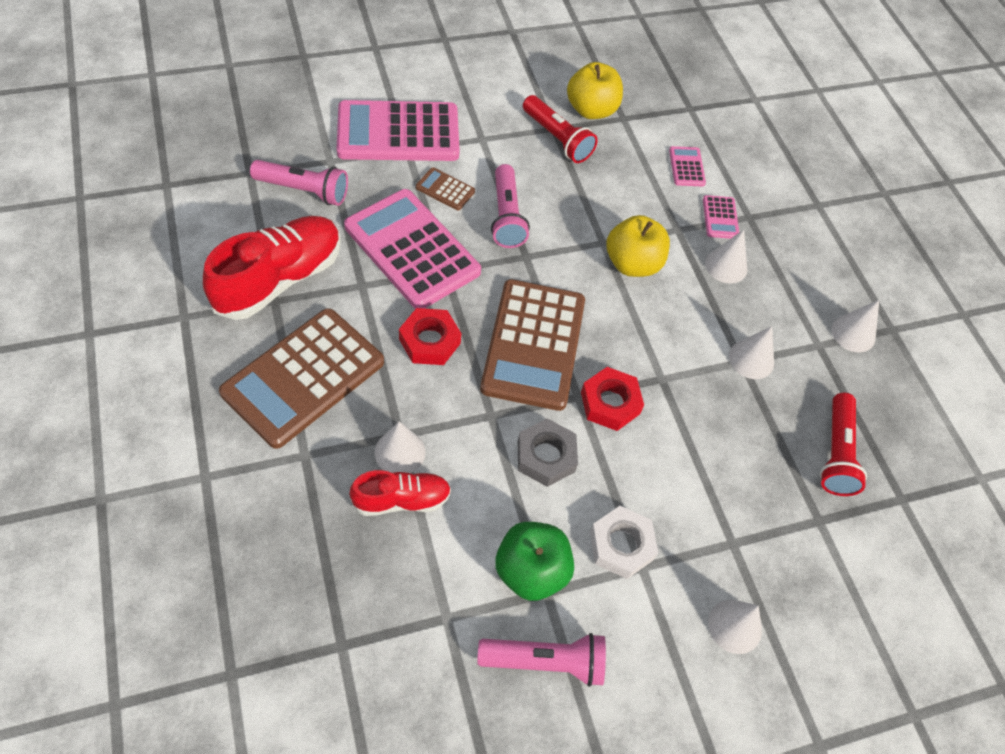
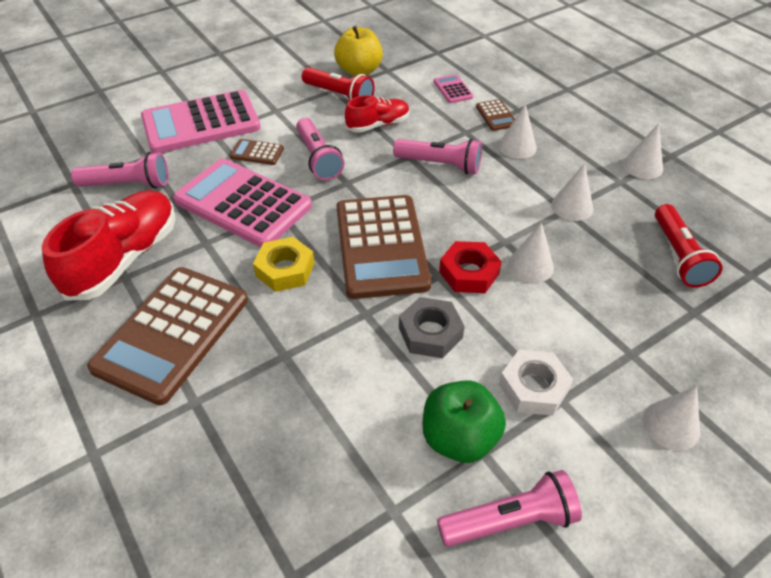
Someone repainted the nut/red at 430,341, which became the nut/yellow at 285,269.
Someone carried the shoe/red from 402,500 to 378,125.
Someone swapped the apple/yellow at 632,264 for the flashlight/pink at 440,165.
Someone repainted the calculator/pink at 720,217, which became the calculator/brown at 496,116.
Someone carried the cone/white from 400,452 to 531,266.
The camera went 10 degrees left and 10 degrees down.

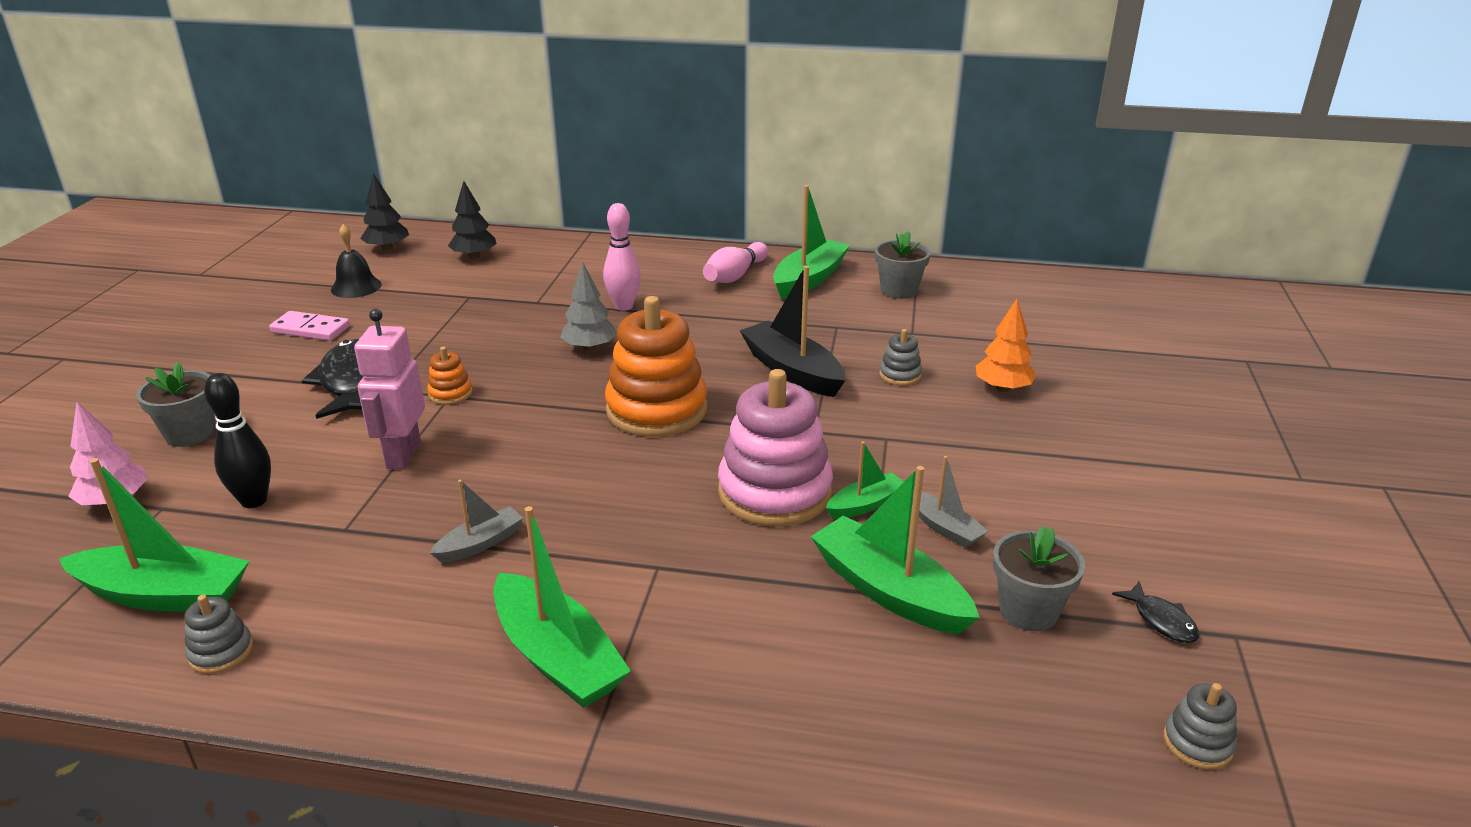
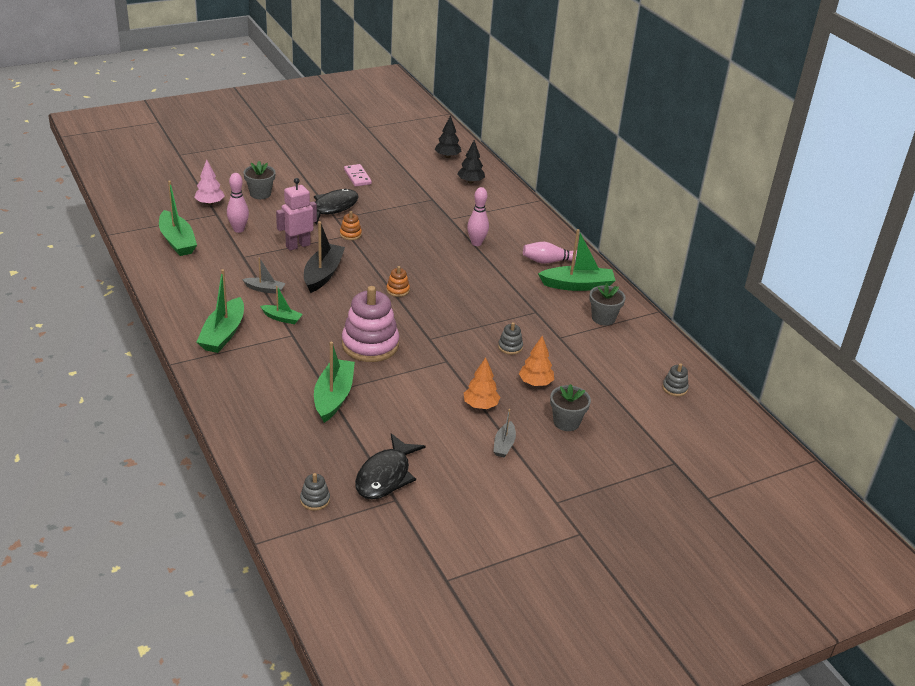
Someone repainted the bowling pin/black at 254,501, which became the bowling pin/pink at 238,229.
Someone carried the boat/green from 865,504 to 282,318.
Someone carried the boat/black from 792,371 to 323,274.
Someone scaled the fish/black at 1161,620 by 2.15.
Someone scaled the stacking toy/orange at 656,410 by 0.44.
Someone put down the tree/orange at 480,405.
Someone carried the boat/grey from 944,528 to 504,445.
Someone carried the flower pot/grey from 1028,611 to 566,422.
Someone carried the stacking toy/grey from 221,652 to 674,388.
Someone took away the bell/black at 356,287.
Someone took away the tree/grey at 590,348.
The camera went 50 degrees right and 5 degrees up.

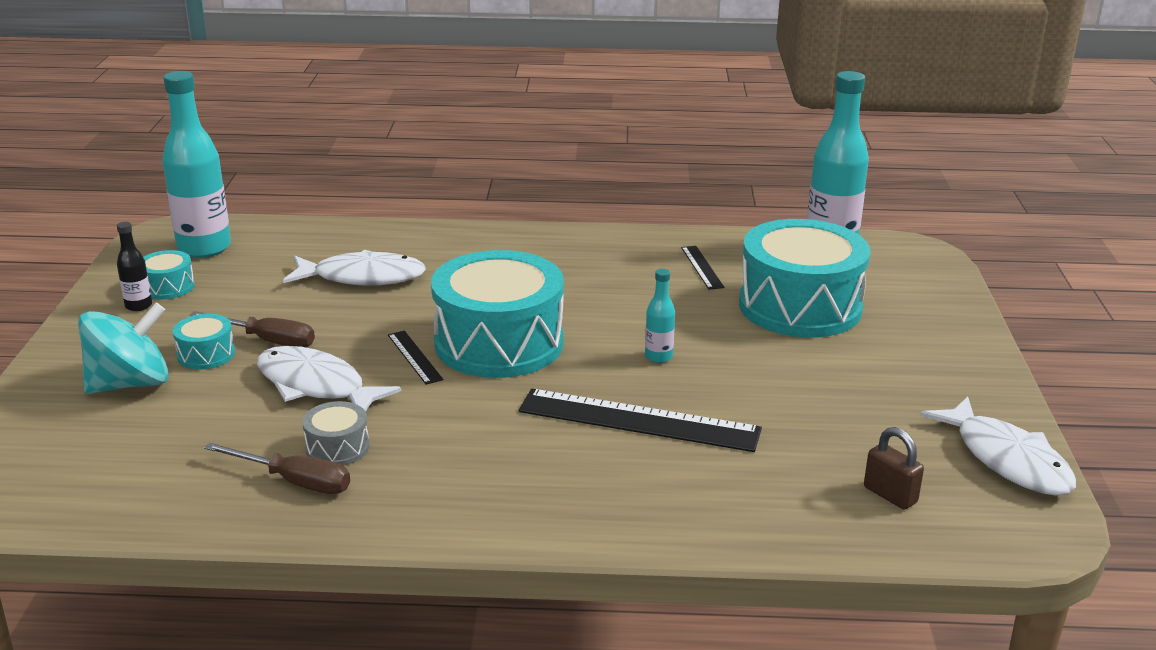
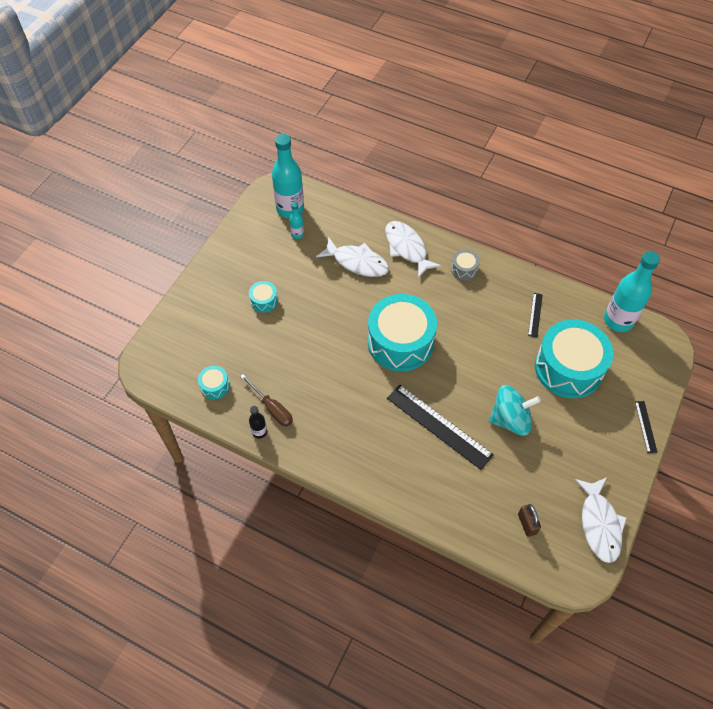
Someone carried the drum/turquoise from 168,287 to 215,386.
Someone carried the bottle/black from 138,306 to 259,432.
Someone carried the bottle/turquoise from 658,357 to 297,234.
Someone carried the fish/white from 316,386 to 407,248.
Someone carried the drum/grey from 337,448 to 464,269.
Someone carried the spinning top/turquoise from 130,383 to 510,419.
Someone carried the ruler/black from 414,357 to 645,426.
Someone took away the screwdriver/brown at 267,340.
The camera went 25 degrees right and 30 degrees up.

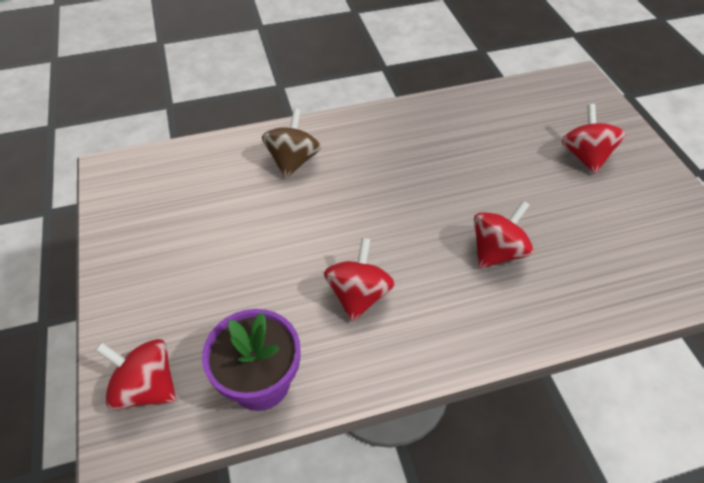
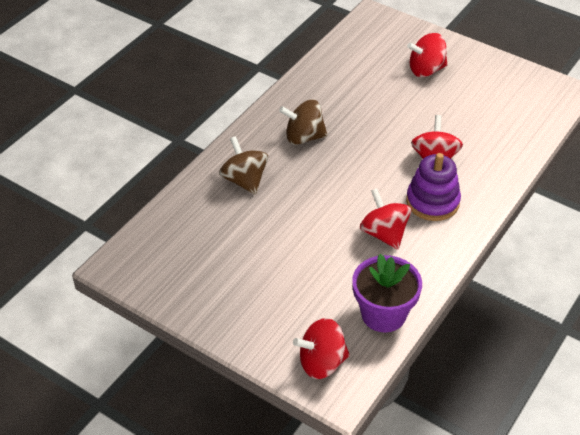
Someone put down the spinning top/brown at 304,137.
Someone put down the stacking toy/purple at 432,202.
Someone rotated the spinning top/red at 585,156 by 60 degrees counterclockwise.
The camera went 40 degrees left and 5 degrees down.

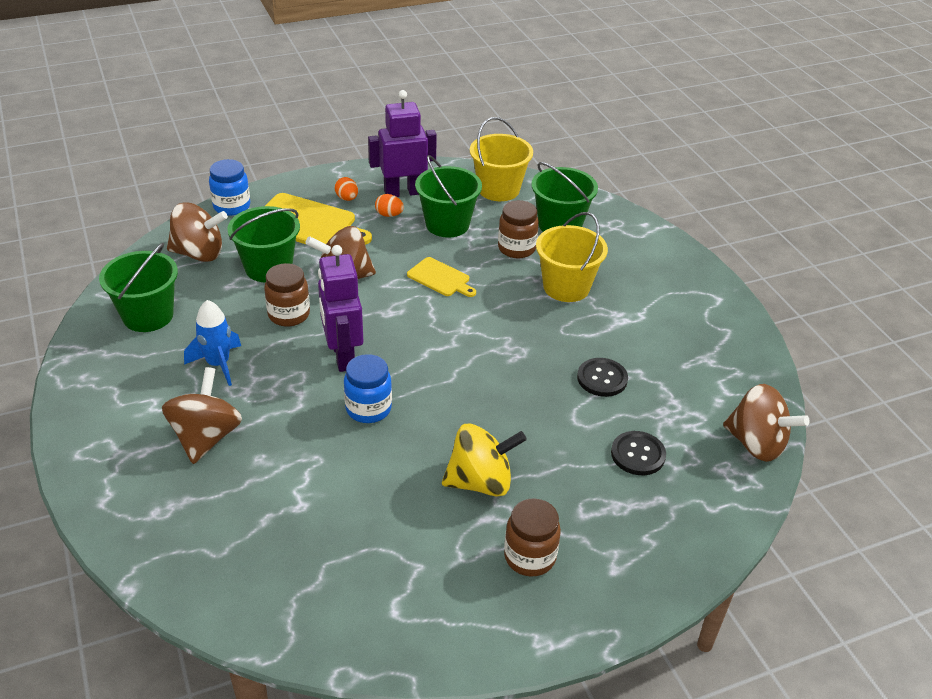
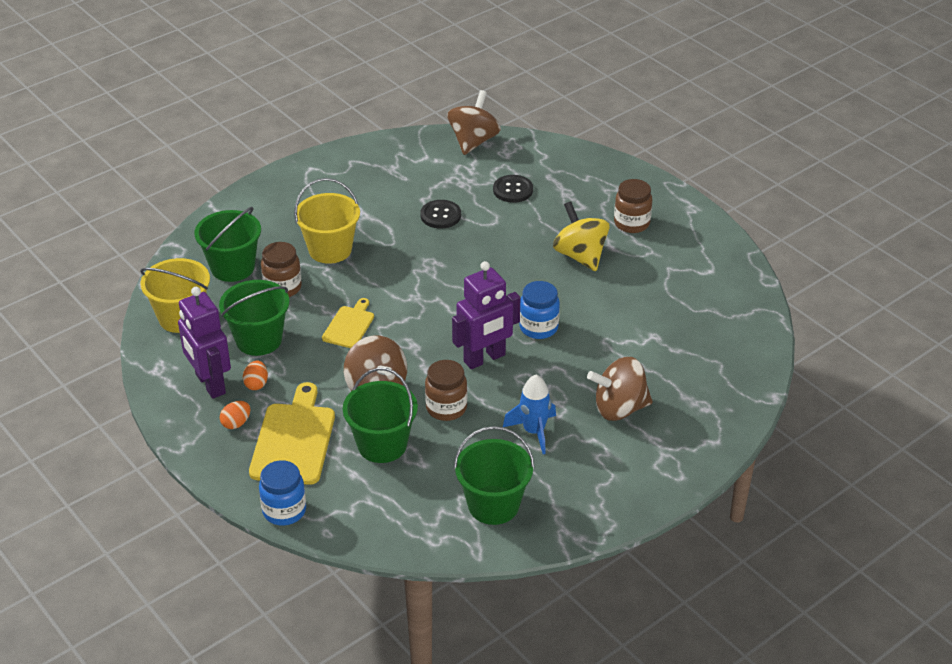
Someone took away the spinning top/brown at 199,253.
The camera went 105 degrees left and 0 degrees up.

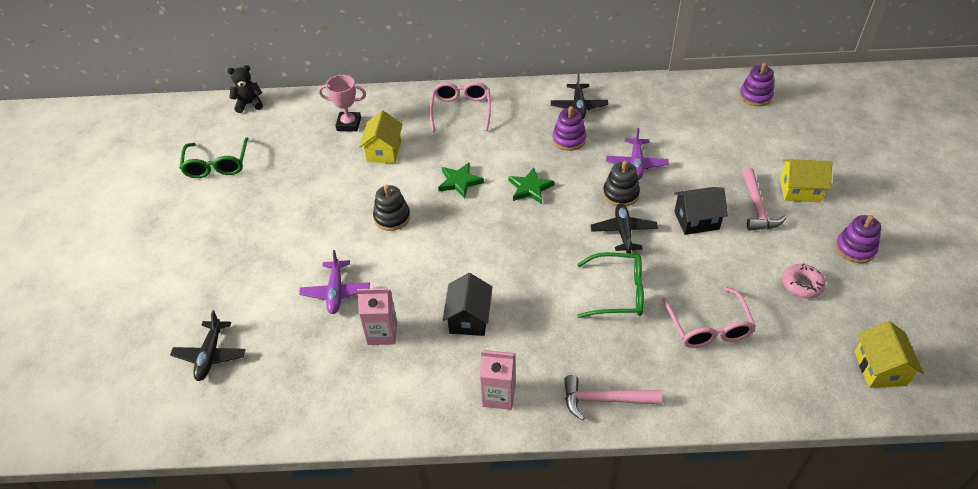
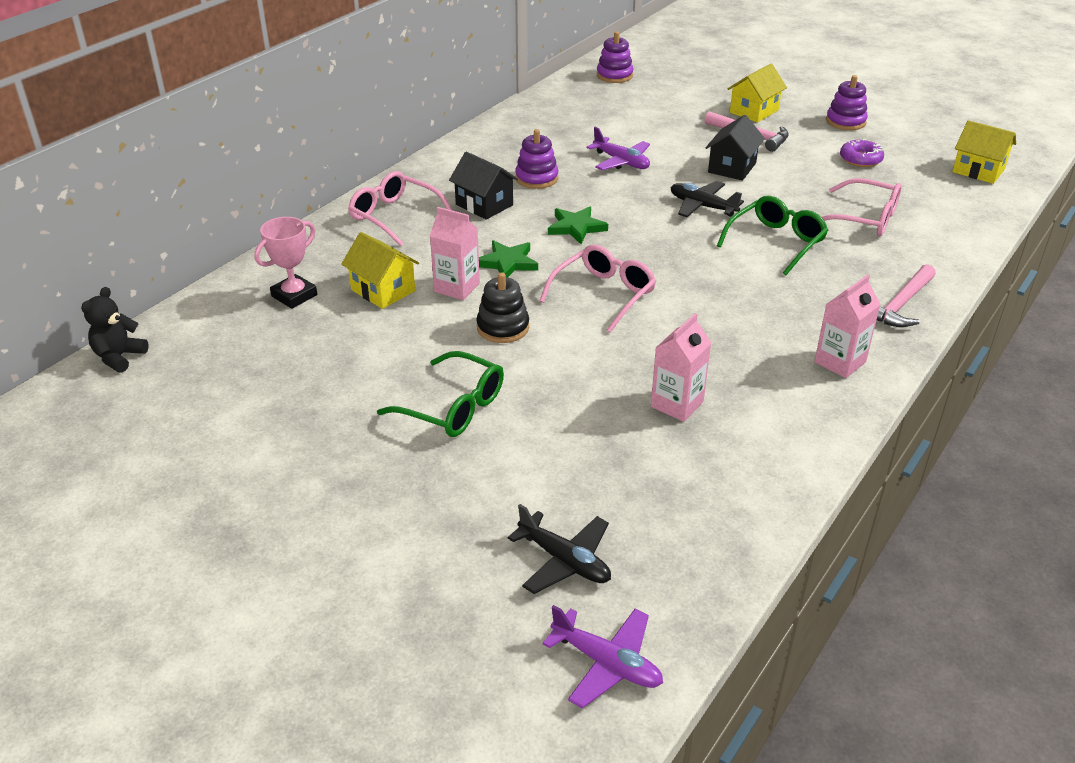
Someone carried the glasses/green from 217,165 to 453,407.
Someone put down the carton/pink at 457,287.
Someone carried the house/black from 469,318 to 484,205.
Someone put down the glasses/pink at 603,294.
Someone carried the plane/purple from 336,292 to 606,663.
Someone repainted the donut/pink at 802,285, which became the donut/purple at 860,159.
Someone took away the plane/black at 578,106.
Someone took away the stacking toy/black at 620,194.
The camera went 55 degrees left and 10 degrees down.

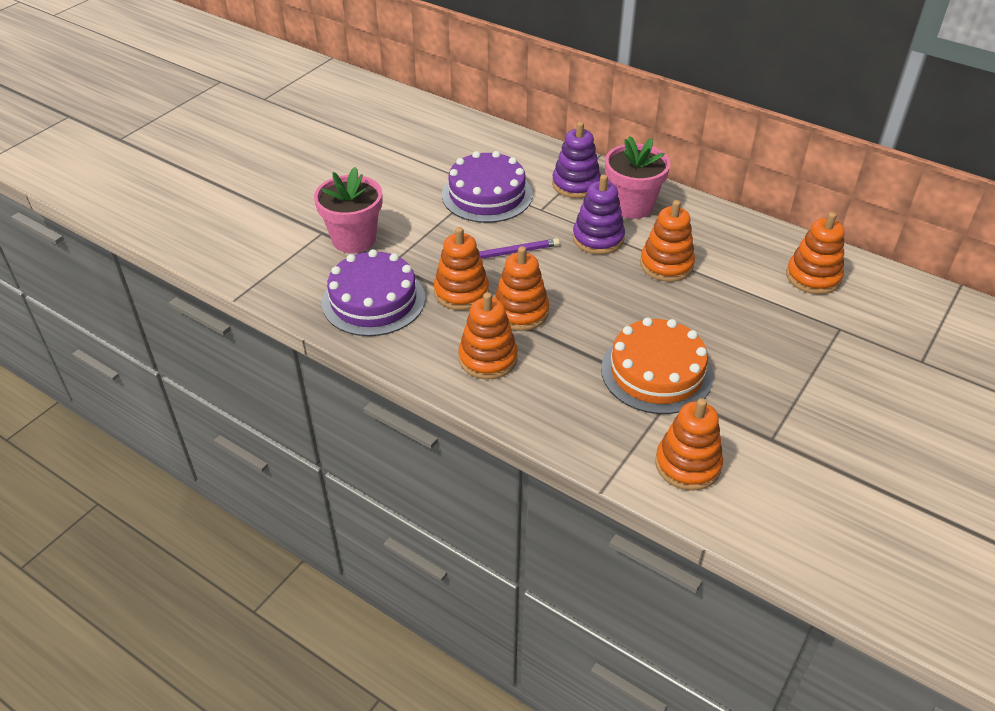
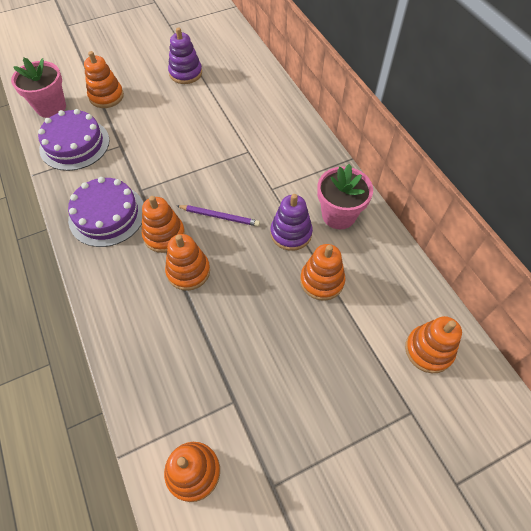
Someone carried the flower pot/pink from 354,239 to 51,107.
Someone carried the cake/purple from 487,195 to 74,144.
Someone carried the stacking toy/orange from 488,358 to 106,96.
Someone carried the stacking toy/purple from 576,184 to 185,73.
Someone took away the cake/orange at 656,372.
The camera went 30 degrees right and 15 degrees up.

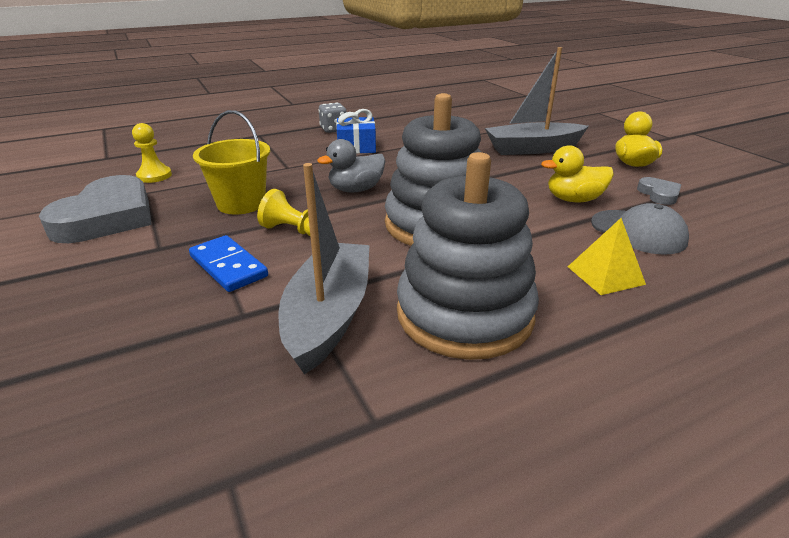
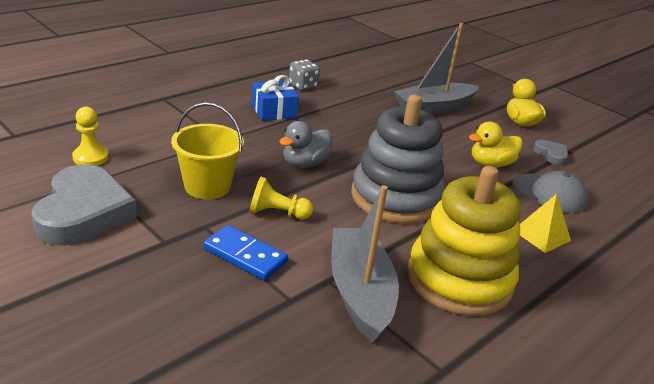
Someone carried the dice/grey from 333,130 to 303,86.
Someone repainted the stacking toy/grey at 464,314, which became the stacking toy/yellow at 459,279.
The camera went 20 degrees left and 0 degrees up.

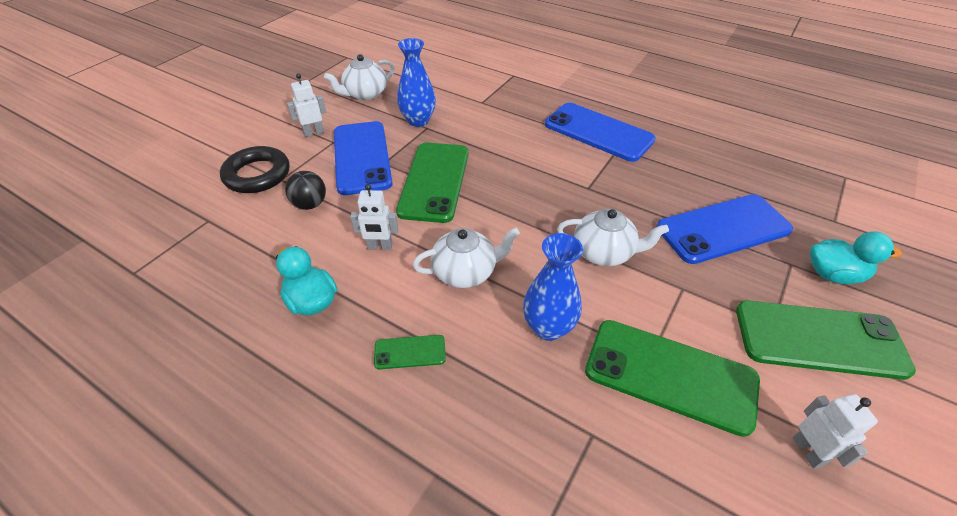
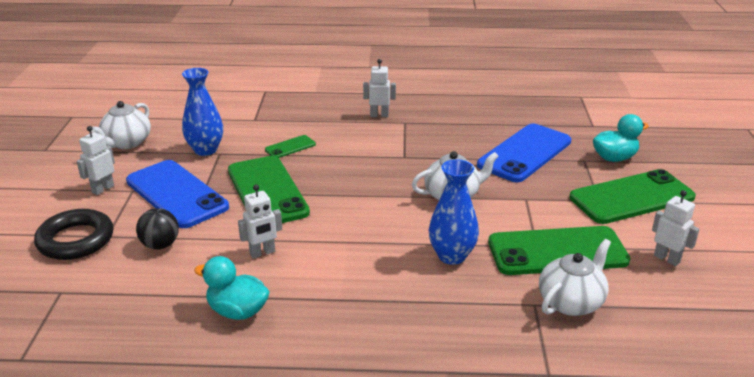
Someone carried the phone/green from 410,352 to 290,147.
Someone swapped the phone/blue at 598,132 for the robot/white at 379,115.
Someone carried the teapot/white from 465,272 to 571,302.
The camera went 30 degrees left and 15 degrees down.

